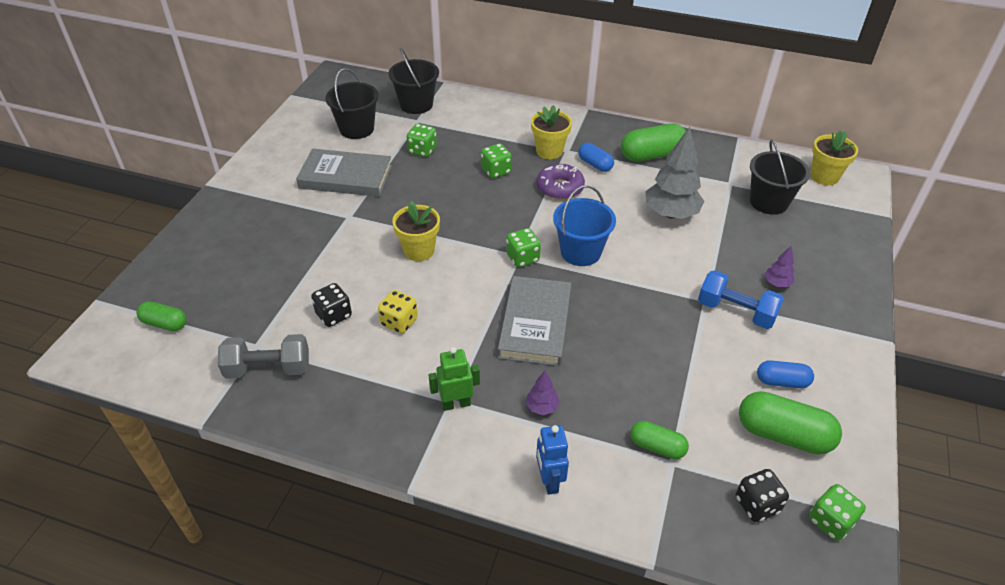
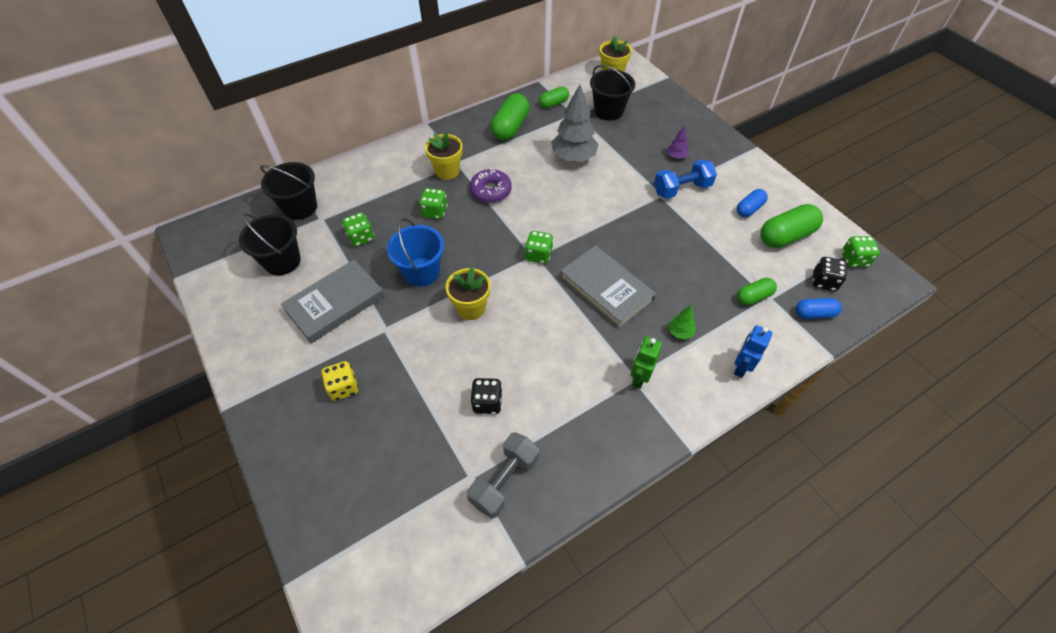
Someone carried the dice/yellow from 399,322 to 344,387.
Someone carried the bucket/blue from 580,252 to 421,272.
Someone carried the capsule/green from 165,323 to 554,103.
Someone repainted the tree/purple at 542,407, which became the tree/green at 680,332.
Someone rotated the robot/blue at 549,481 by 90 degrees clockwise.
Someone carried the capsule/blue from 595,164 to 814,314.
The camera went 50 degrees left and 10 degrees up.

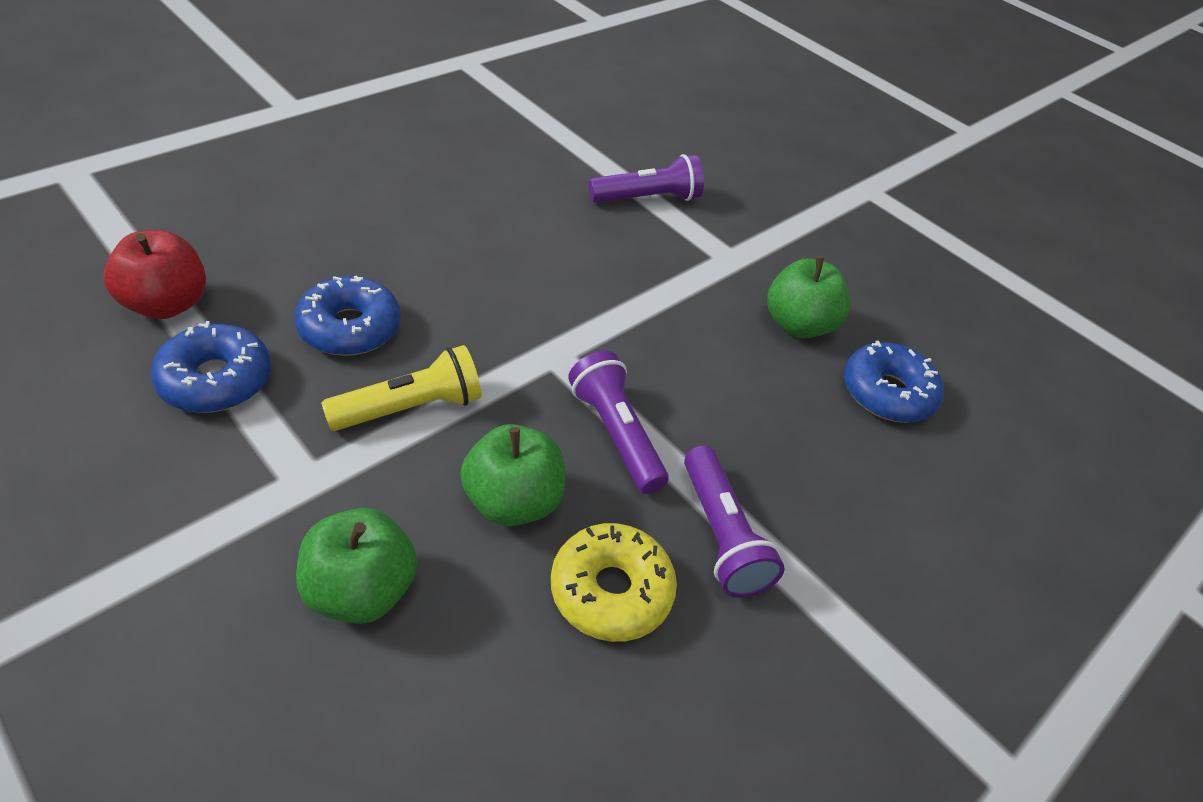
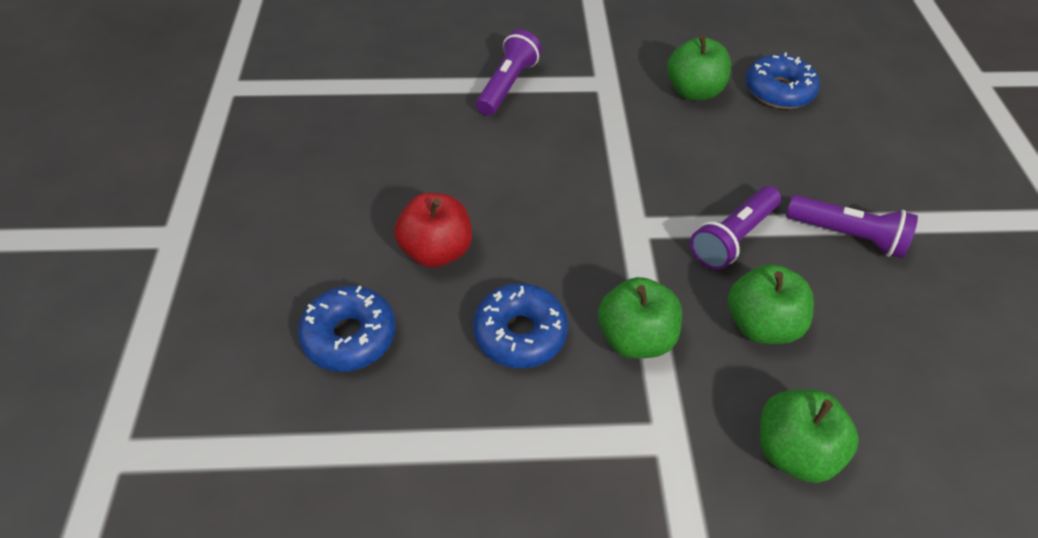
Someone carried the donut/blue from 216,380 to 350,336.
Someone carried the apple/red from 167,304 to 436,251.
Someone swapped the flashlight/yellow at 410,408 for the apple/green at 635,337.
Someone rotated the flashlight/purple at 615,434 by 60 degrees counterclockwise.
Someone took away the donut/yellow at 611,590.
The camera went 45 degrees left and 5 degrees up.

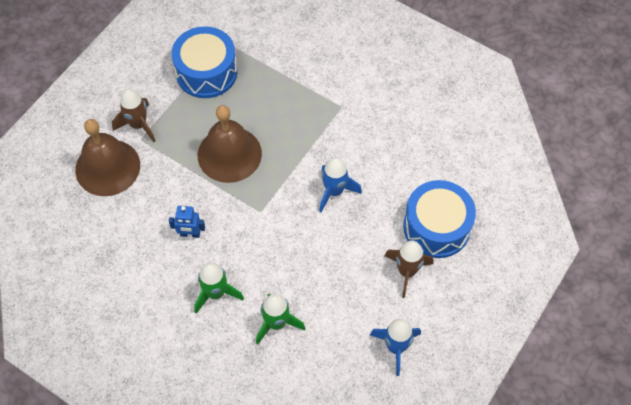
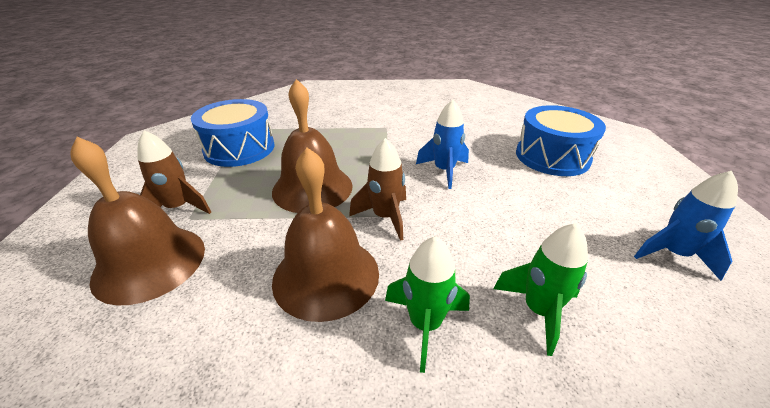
Someone swapped the robot/blue at 190,234 for the bell/brown at 326,275.
Someone carried the rocket/brown from 407,271 to 385,217.
The camera went 35 degrees left and 25 degrees down.

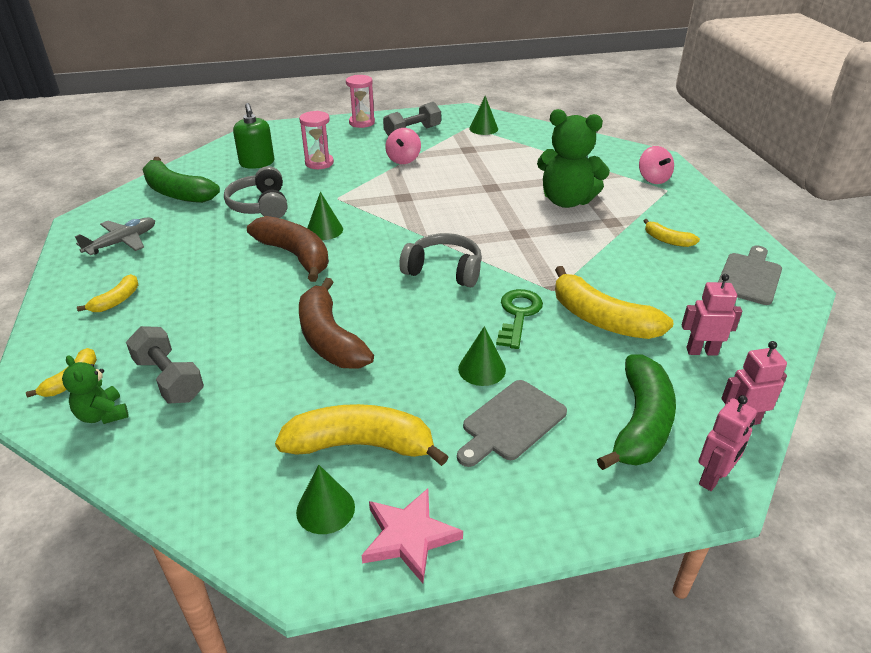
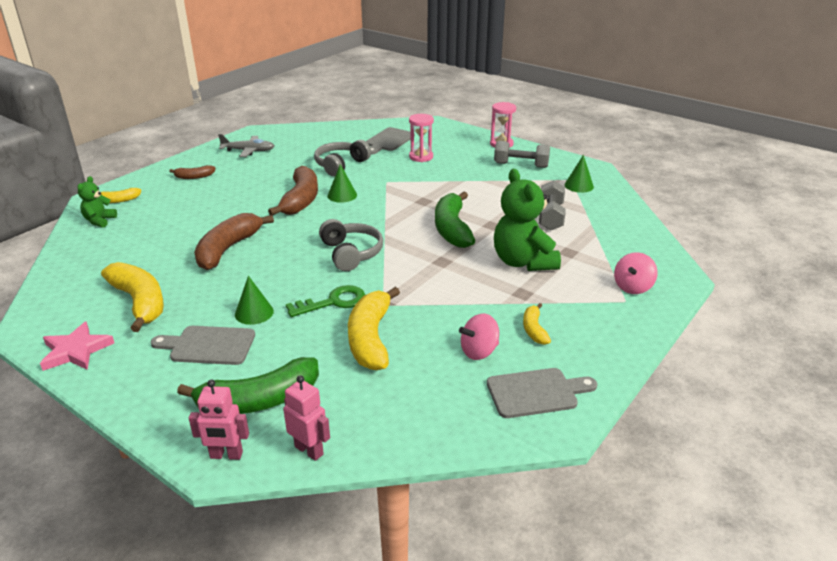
Someone repainted the banana/yellow at 116,301, which became the banana/brown at 194,177.
Someone swapped the soap dispenser/green at 257,163 for the cutting board/grey at 388,141.
Someone carried the banana/green from 177,192 to 452,229.
Someone carried the spinning top/pink from 403,159 to 479,351.
Someone carried the dumbbell/grey from 169,379 to 550,217.
Someone took away the cone/green at 325,509.
Someone took away the robot/pink at 701,351.
The camera went 50 degrees right and 5 degrees down.

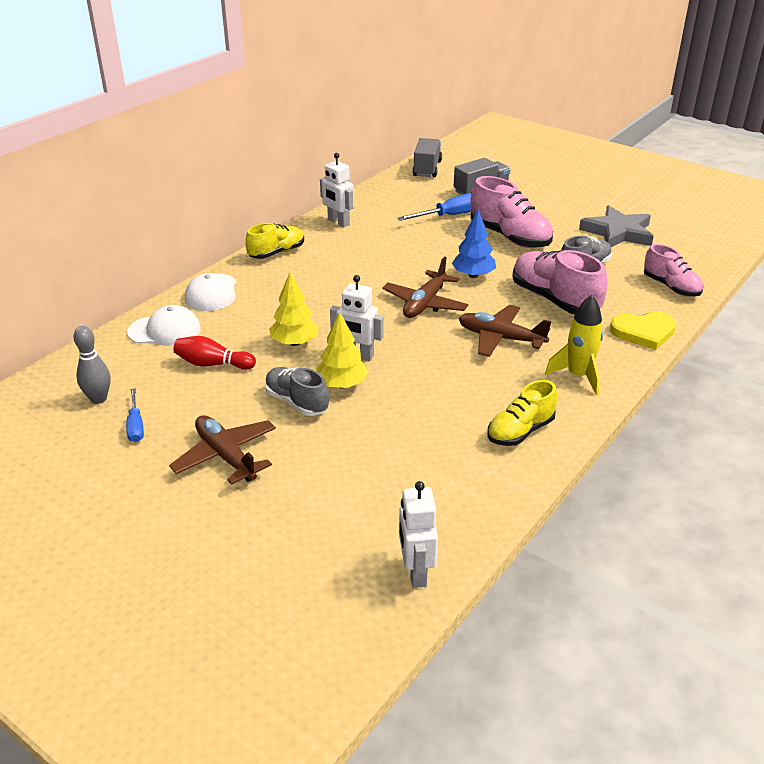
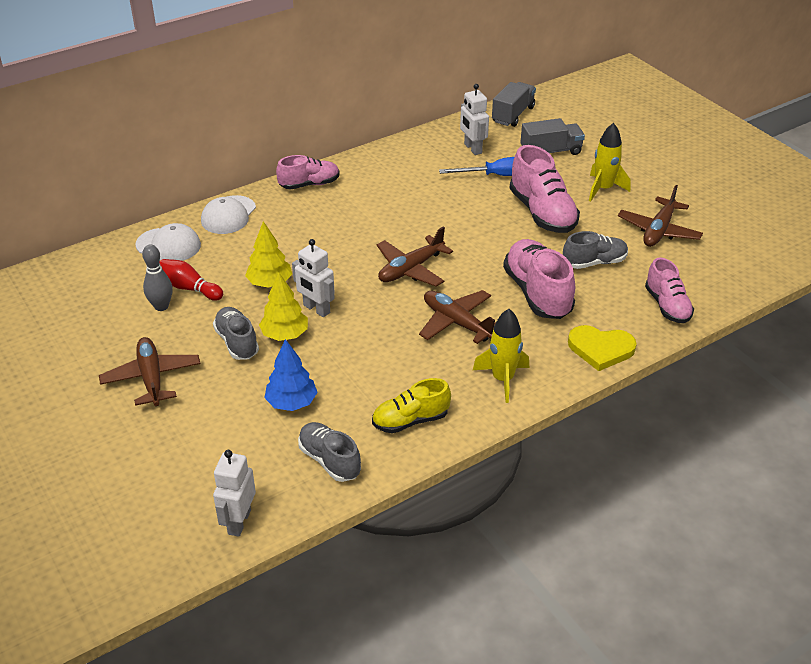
Someone carried the bowling pin/grey from 98,399 to 161,306.
Someone carried the tree/blue from 473,275 to 292,403.
Someone repainted the shoe/yellow at 276,253, which became the shoe/pink at 309,184.
Someone put down the shoe/grey at 329,460.
Someone carried the robot/white from 338,222 to 472,148.
Someone put down the rocket/yellow at 603,189.
Someone swapped the star/grey at 618,232 for the plane/brown at 658,231.
Someone took away the screwdriver/blue at 136,426.
The camera went 20 degrees right and 5 degrees up.

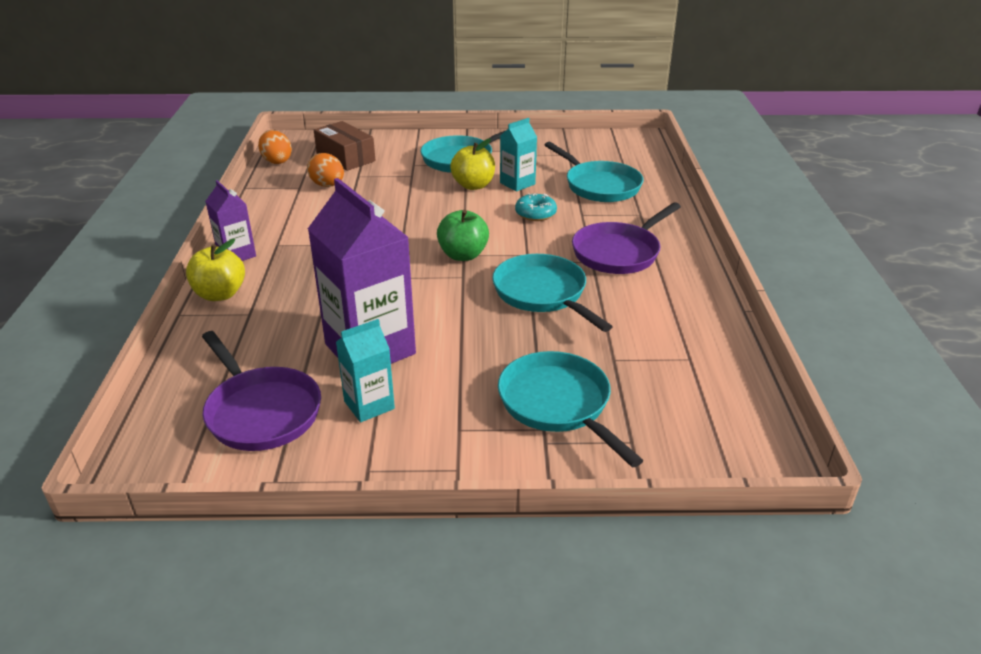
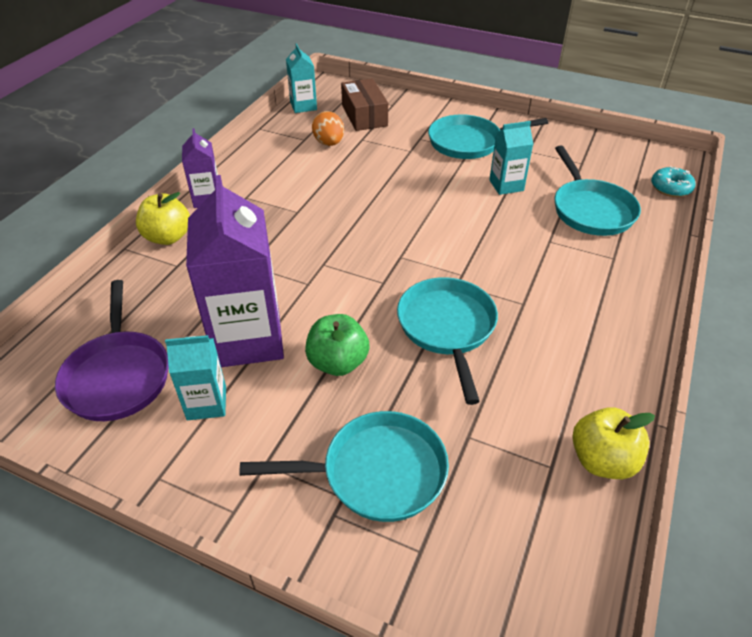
Someone rotated the pan/turquoise at 558,405 by 90 degrees clockwise.
Someone swapped the egg/orange at 276,161 for the carton/turquoise at 303,106.
Someone carried the apple/green from 463,255 to 338,362.
Someone carried the apple/yellow from 473,185 to 602,460.
Someone carried the donut/turquoise from 535,214 to 670,188.
Someone took away the pan/purple at 619,252.
The camera went 25 degrees right and 10 degrees up.

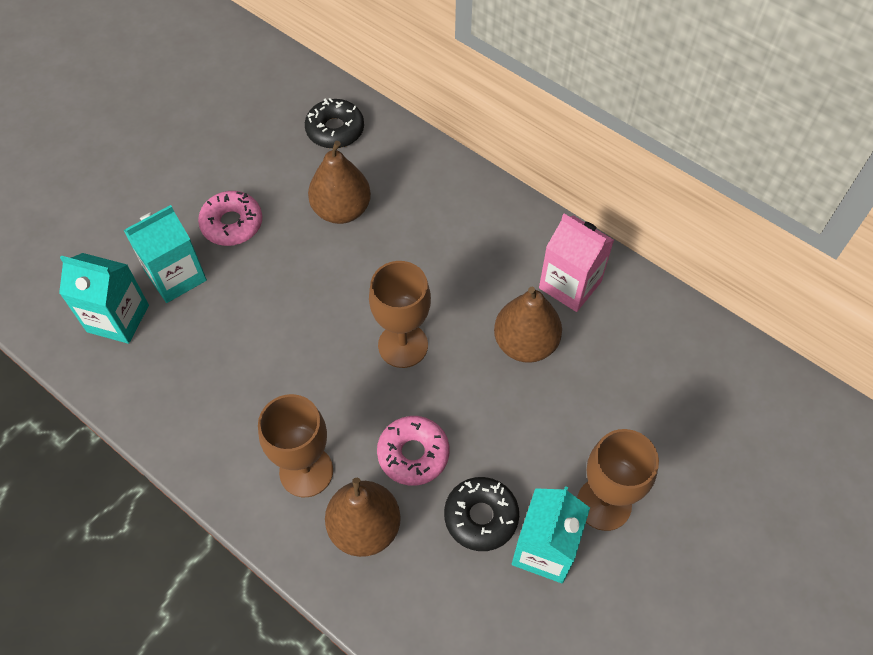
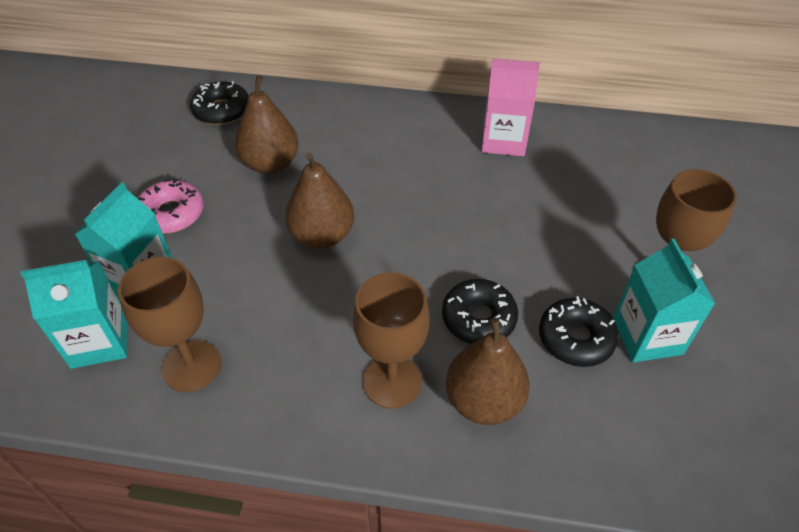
Someone carried the goblet/brown from 403,345 to 191,366.
Someone carried the pear/brown from 525,343 to 322,235.
Someone repainted the donut/pink at 413,454, which became the donut/black at 478,318.
The camera went 30 degrees left and 10 degrees down.

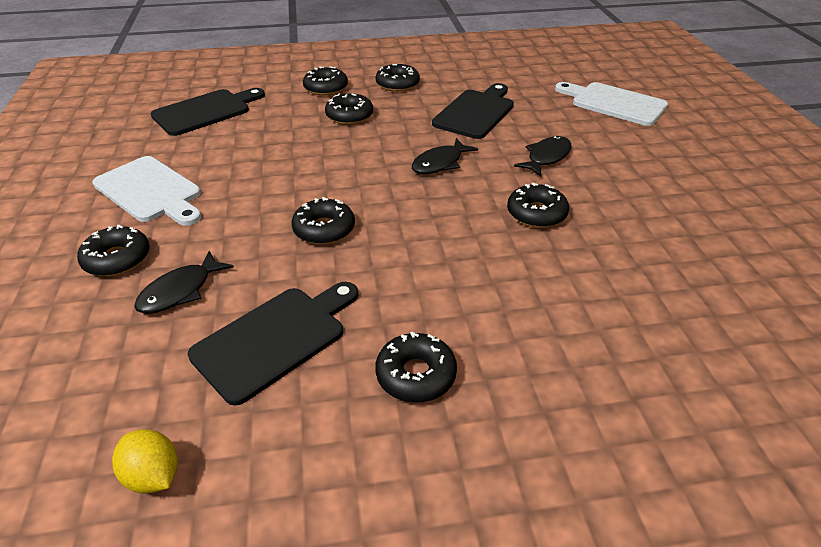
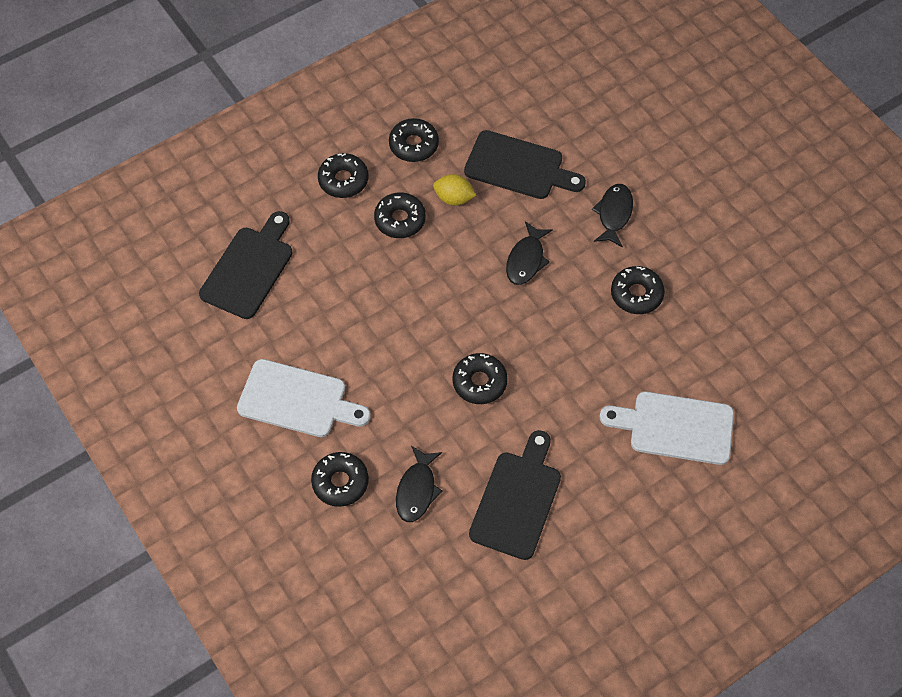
Someone carried the lemon/yellow from 153,475 to 454,198.
Someone rotated the cutting board/black at 475,112 by 105 degrees clockwise.
Someone carried the cutting board/white from 614,103 to 675,427.
Someone took away the donut/black at 416,375.
The camera went 25 degrees left and 20 degrees up.

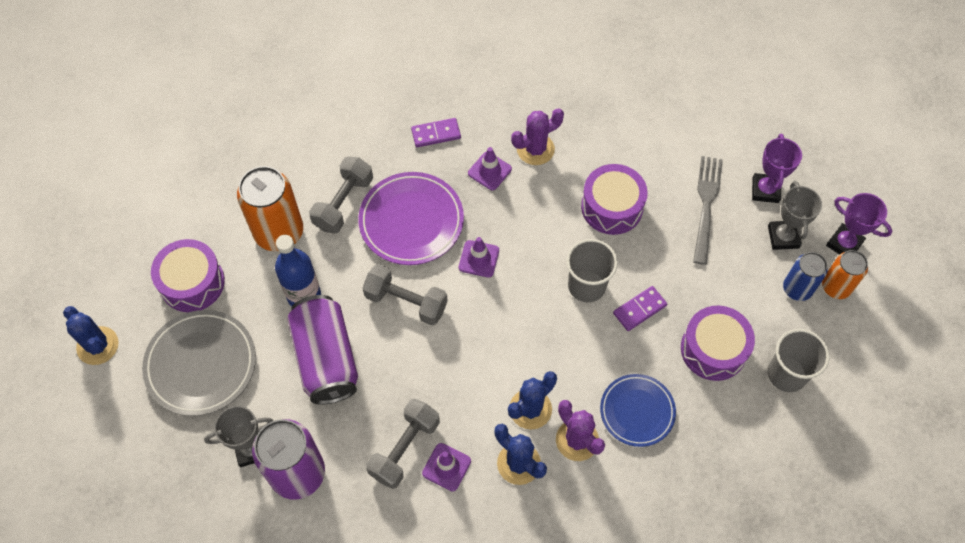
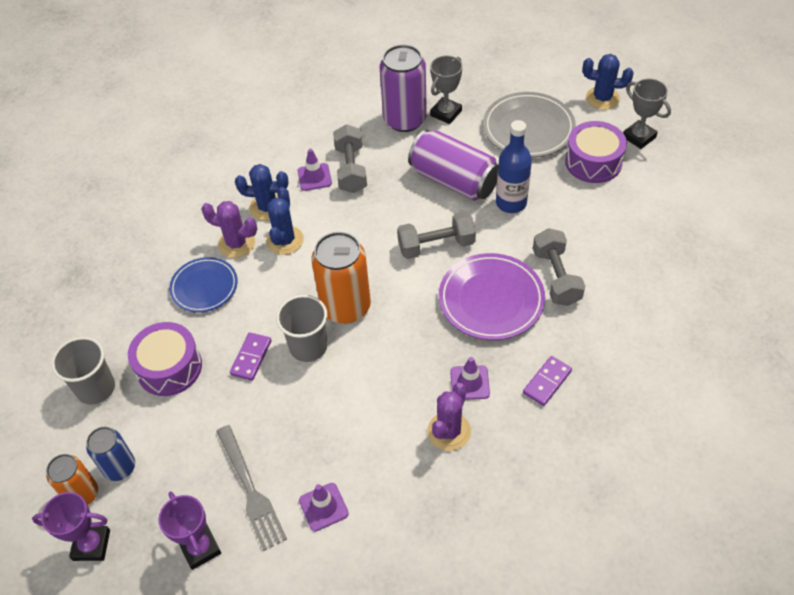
Someone carried the traffic cone/purple from 479,259 to 323,507.
Someone carried the can/orange from 279,232 to 345,307.
Someone carried the trophy/grey from 783,237 to 639,137.
Someone took away the drum/purple at 612,207.
The camera went 145 degrees right and 10 degrees down.

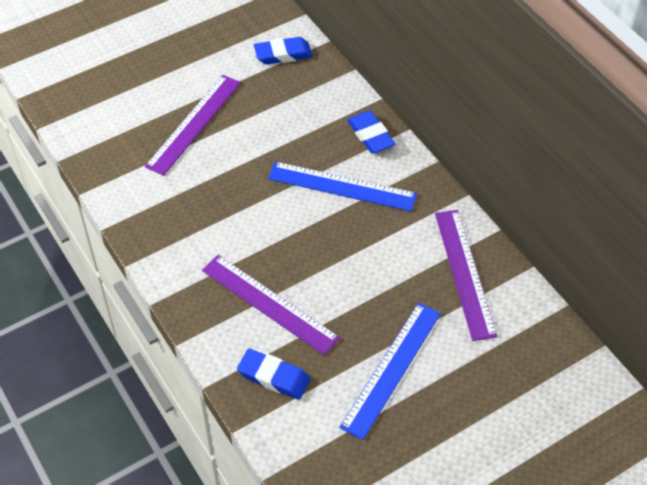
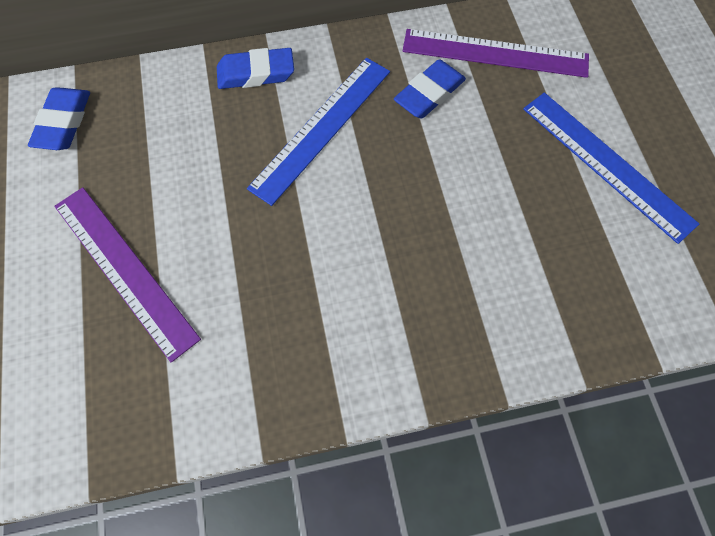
Someone carried the eraser/blue from 273,377 to 429,94.
Someone took away the ruler/purple at 269,303.
The camera went 70 degrees left and 15 degrees up.

